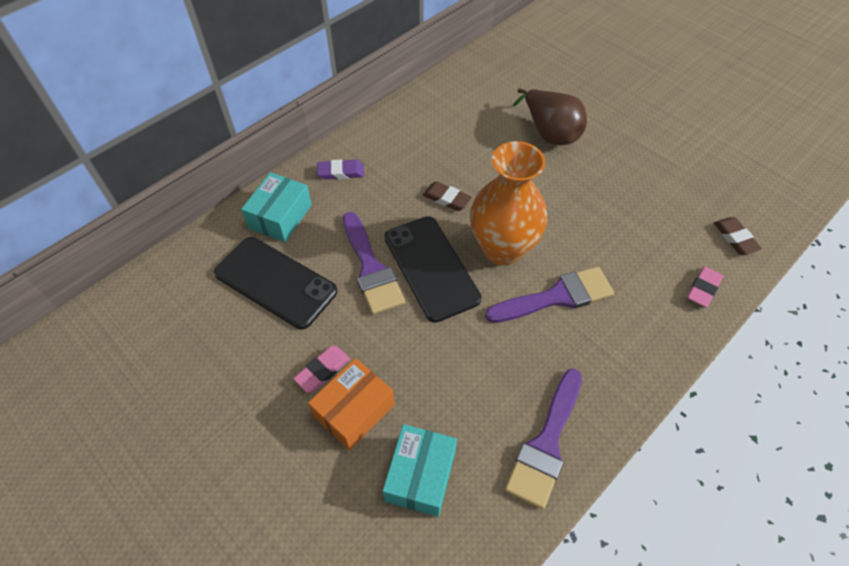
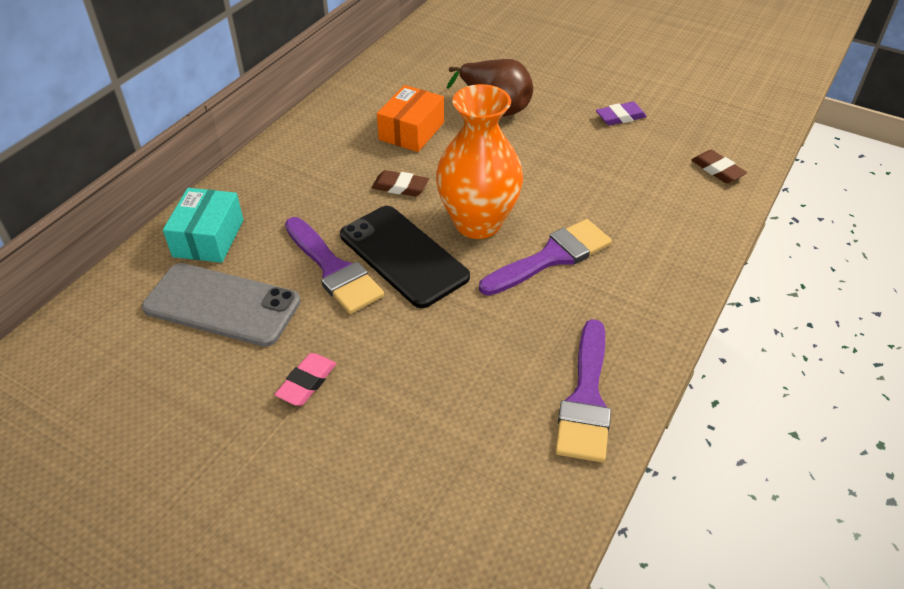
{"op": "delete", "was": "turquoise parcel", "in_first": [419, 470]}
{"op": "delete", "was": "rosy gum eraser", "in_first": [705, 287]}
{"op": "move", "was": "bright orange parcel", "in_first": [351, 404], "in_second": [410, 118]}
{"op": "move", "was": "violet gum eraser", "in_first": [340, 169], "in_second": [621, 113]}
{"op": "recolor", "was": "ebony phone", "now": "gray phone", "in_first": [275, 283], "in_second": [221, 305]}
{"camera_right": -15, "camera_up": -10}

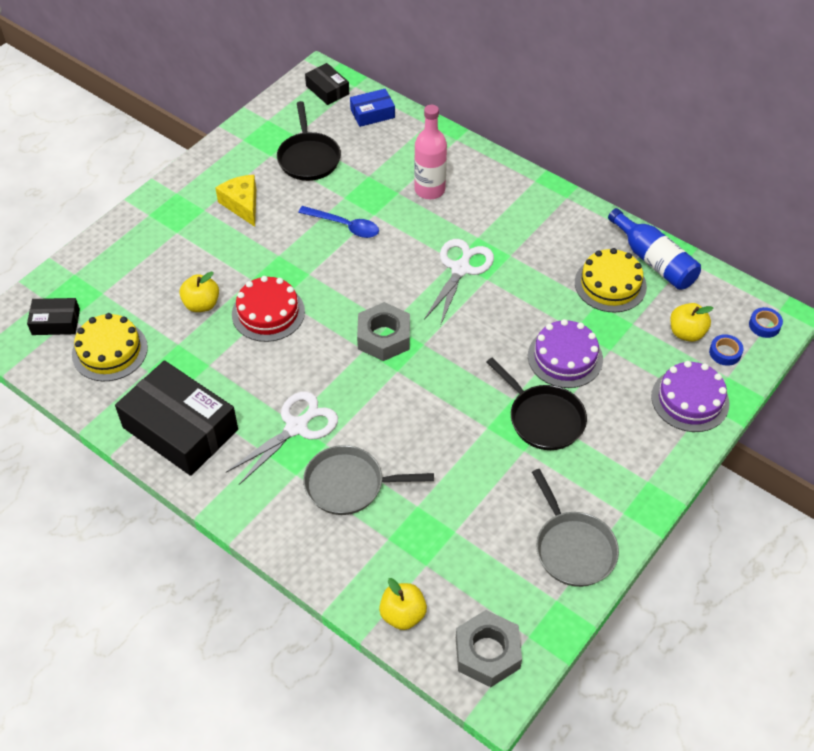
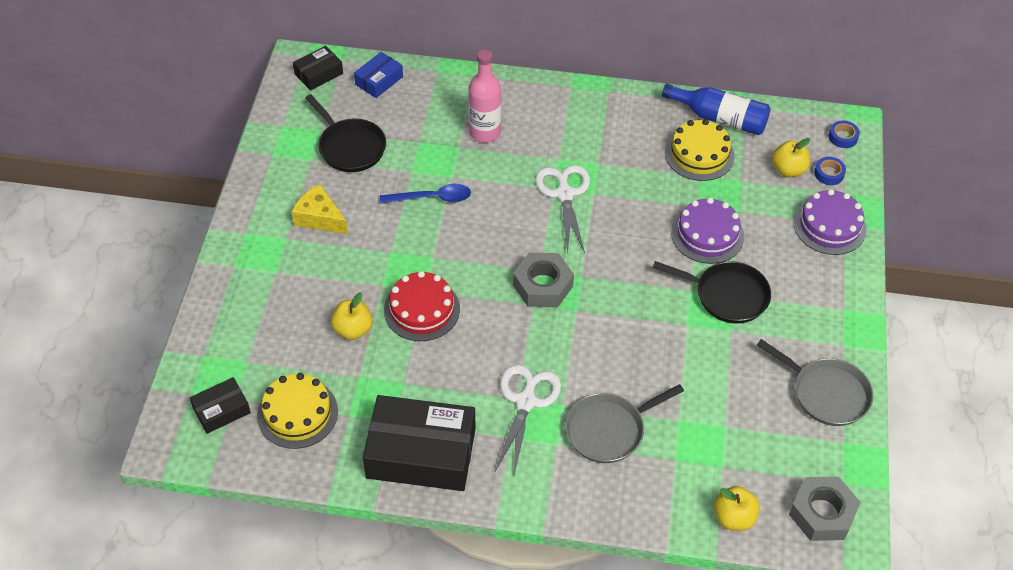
{"op": "rotate", "was": "ebony parcel", "in_first": [327, 84], "in_second": [318, 68], "clockwise": -60}
{"camera_right": -30, "camera_up": 0}

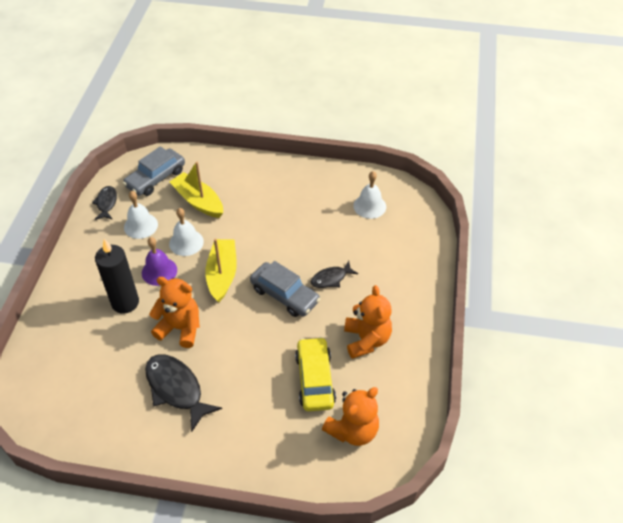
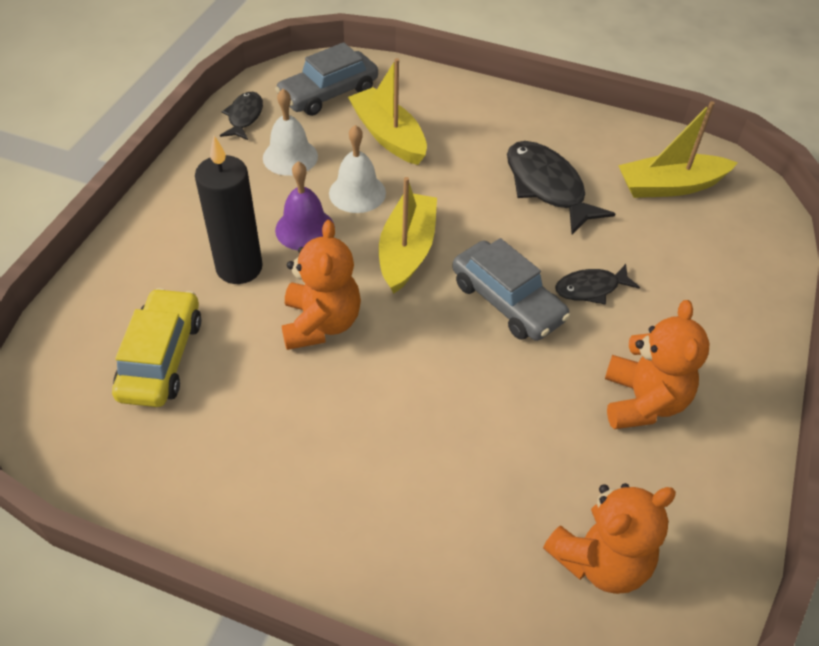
{"op": "move", "was": "ebony toy fish", "in_first": [183, 393], "in_second": [561, 187]}
{"op": "move", "was": "bright yellow automobile", "in_first": [315, 374], "in_second": [156, 347]}
{"op": "replace", "was": "snow-white school bell", "now": "bright yellow toy boat", "in_first": [369, 195], "in_second": [678, 149]}
{"op": "rotate", "was": "bright orange teddy", "in_first": [174, 312], "in_second": [321, 285], "clockwise": 60}
{"camera_right": 10, "camera_up": 0}

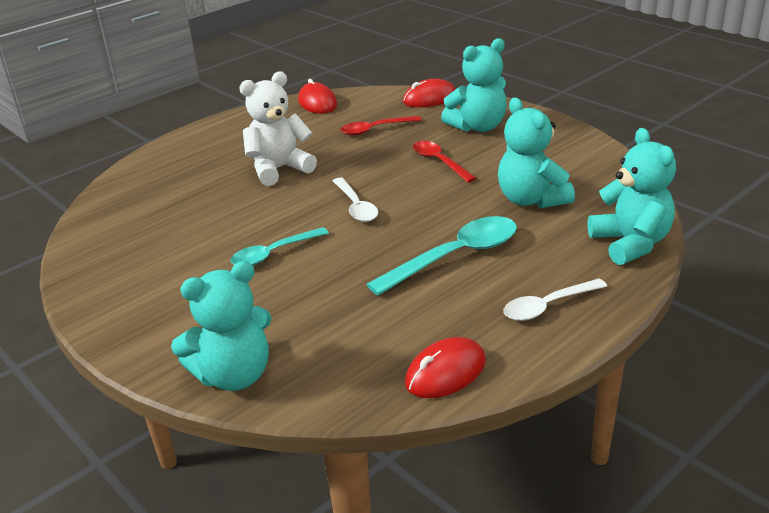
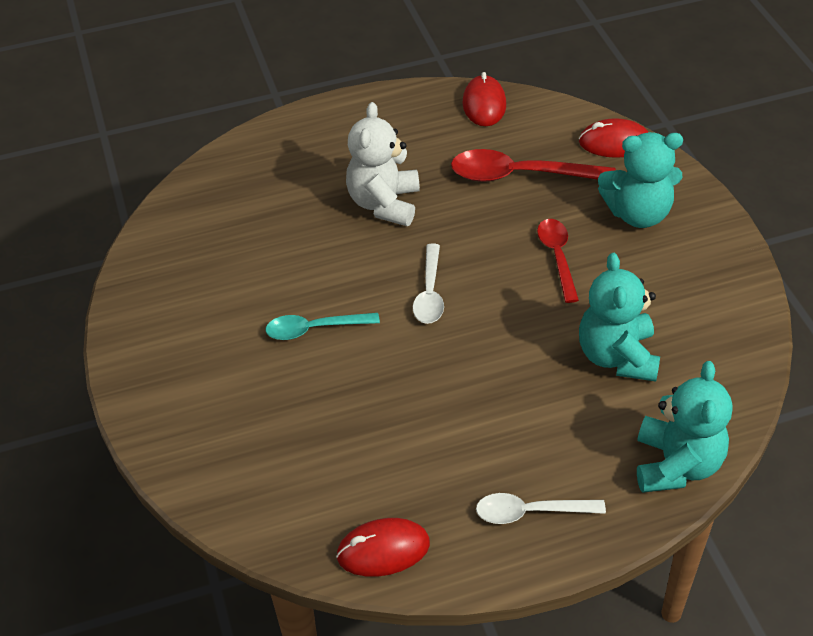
{"op": "delete", "was": "turquoise teddy", "in_first": [221, 326]}
{"op": "delete", "was": "turquoise teaspoon", "in_first": [441, 256]}
{"op": "rotate", "was": "snow-white teddy", "in_first": [278, 128], "in_second": [383, 164], "clockwise": -75}
{"op": "resize", "was": "crimson teaspoon", "in_first": [380, 126], "in_second": [533, 165], "ratio": 1.59}
{"camera_right": 25, "camera_up": 15}

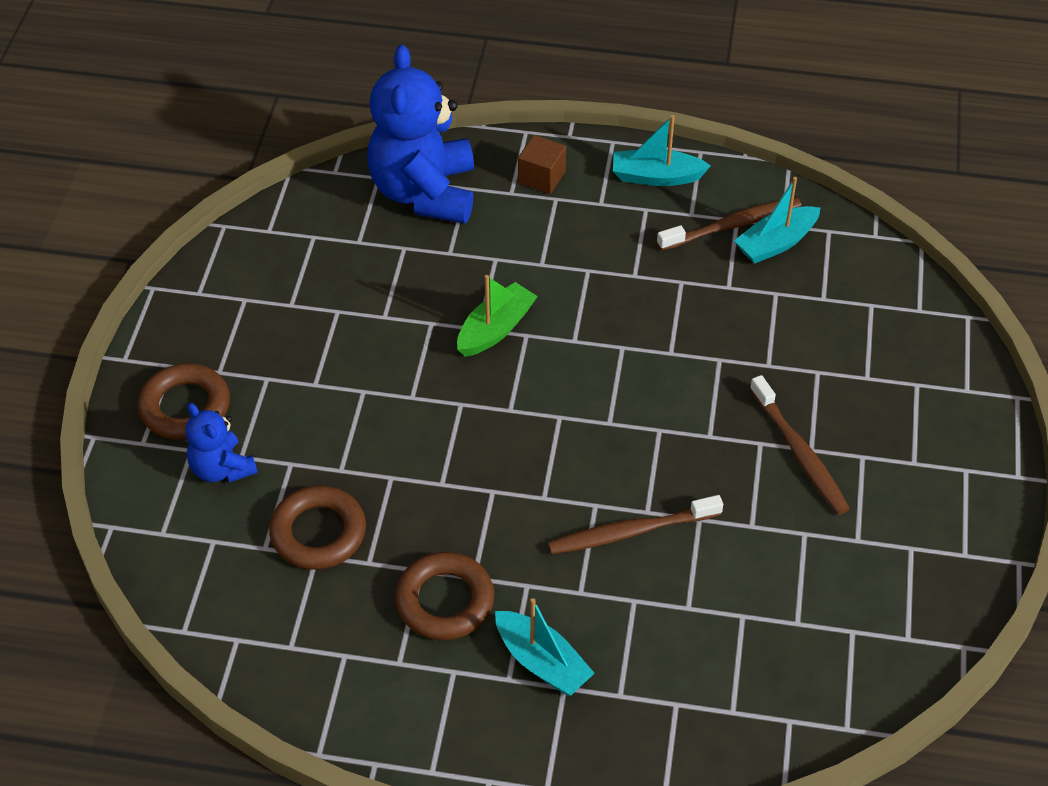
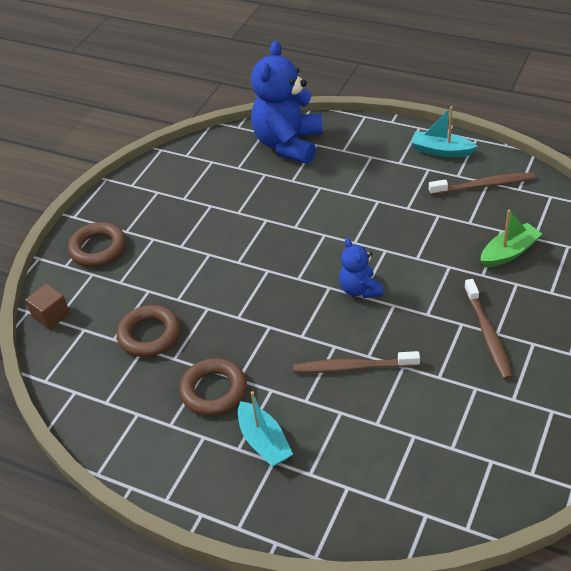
{"op": "delete", "was": "turquoise toy boat", "in_first": [777, 220]}
{"op": "move", "was": "cobalt teddy", "in_first": [221, 443], "in_second": [361, 268]}
{"op": "move", "was": "green toy boat", "in_first": [497, 316], "in_second": [511, 238]}
{"op": "move", "was": "russet block", "in_first": [542, 164], "in_second": [47, 307]}
{"camera_right": 20, "camera_up": -5}

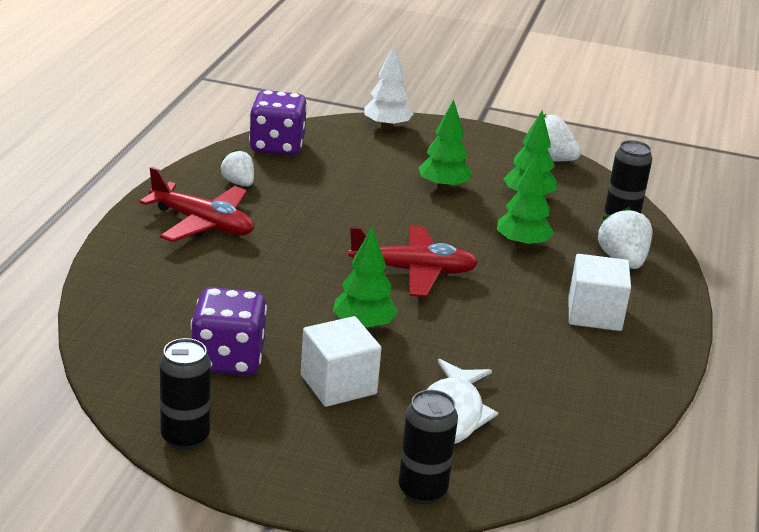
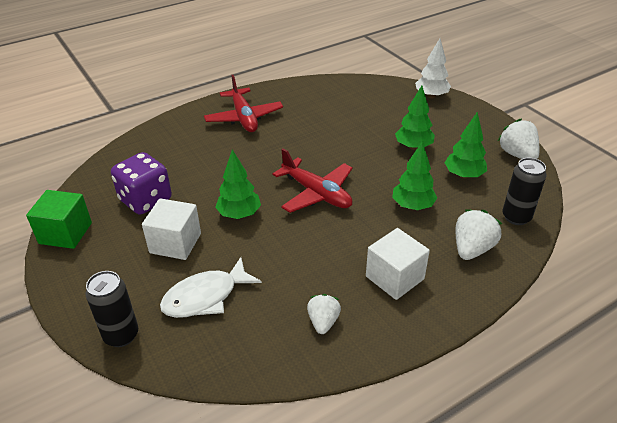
{"op": "delete", "was": "violet game die", "in_first": [278, 123]}
{"op": "move", "was": "snow-white strawberry", "in_first": [236, 167], "in_second": [324, 314]}
{"op": "replace", "was": "ebony can", "now": "green block", "in_first": [185, 394], "in_second": [59, 219]}
{"camera_right": 45, "camera_up": 10}

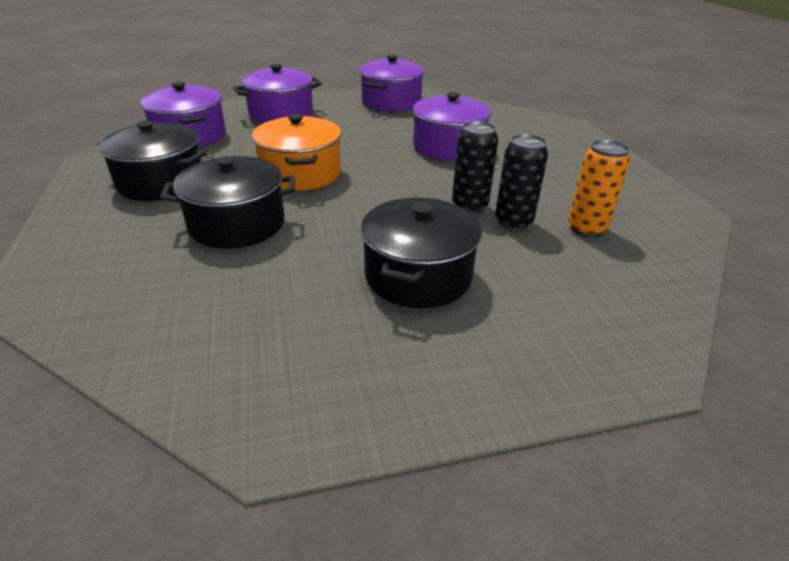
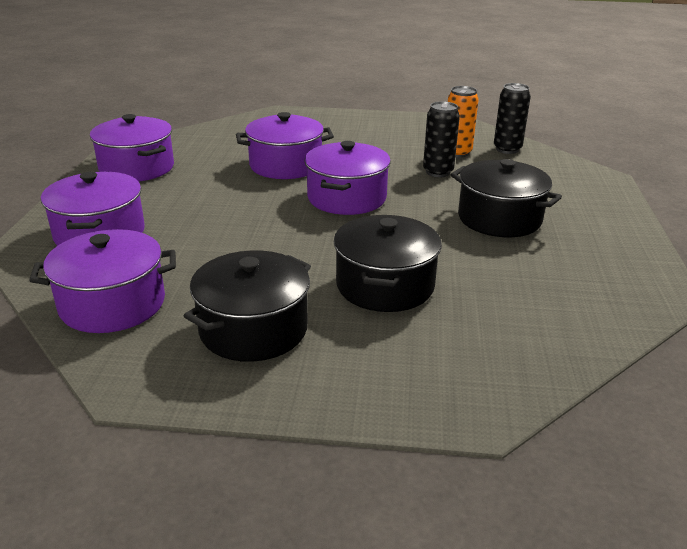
{"op": "delete", "was": "bright orange pot", "in_first": [296, 152]}
{"op": "insert", "now": "violet pot", "in_second": [347, 178]}
{"op": "move", "was": "ebony can", "in_first": [475, 167], "in_second": [512, 118]}
{"camera_right": -70, "camera_up": -5}

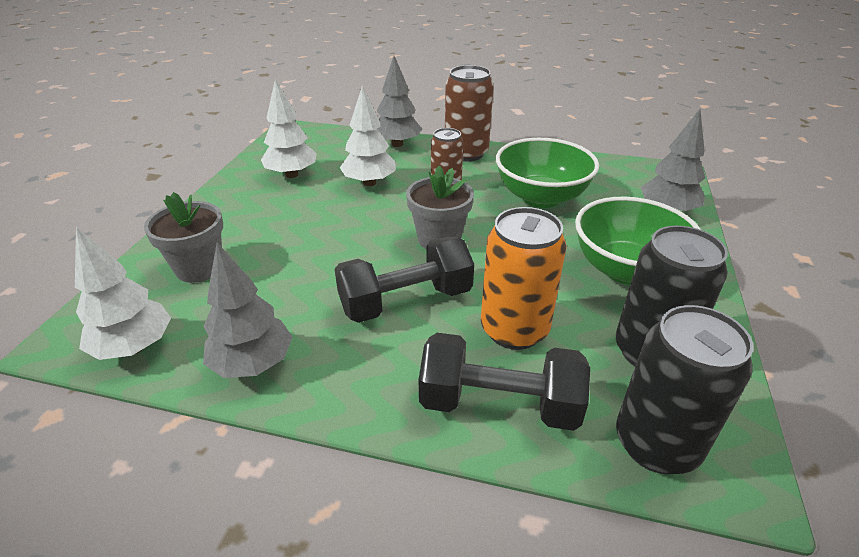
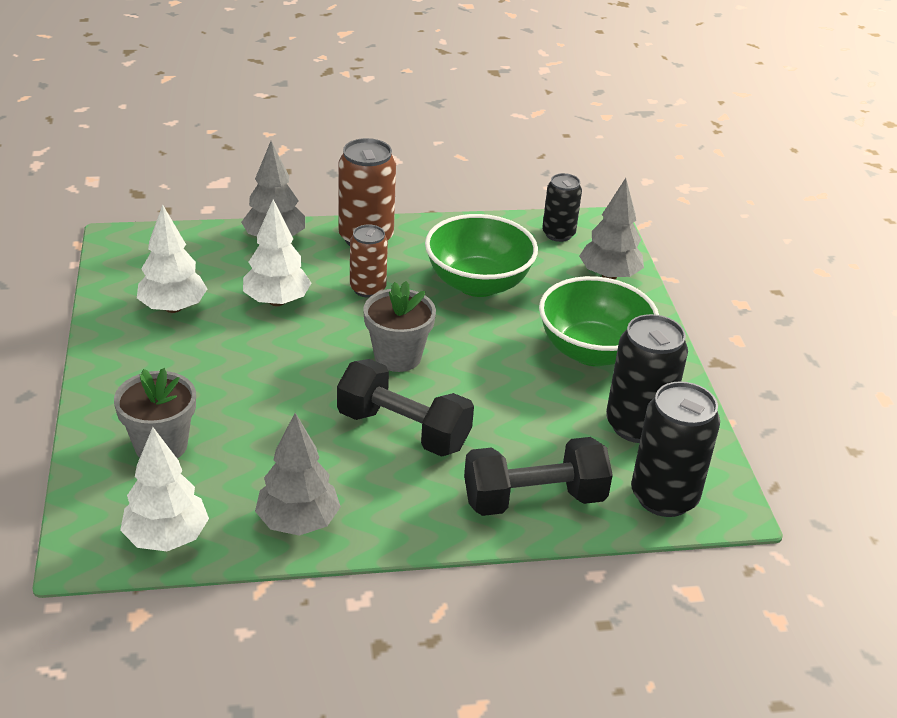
{"op": "delete", "was": "bright orange can", "in_first": [524, 278]}
{"op": "insert", "now": "ebony can", "in_second": [562, 207]}
{"op": "rotate", "was": "ebony free weight", "in_first": [404, 280], "in_second": [405, 408], "clockwise": 75}
{"camera_right": -25, "camera_up": 0}

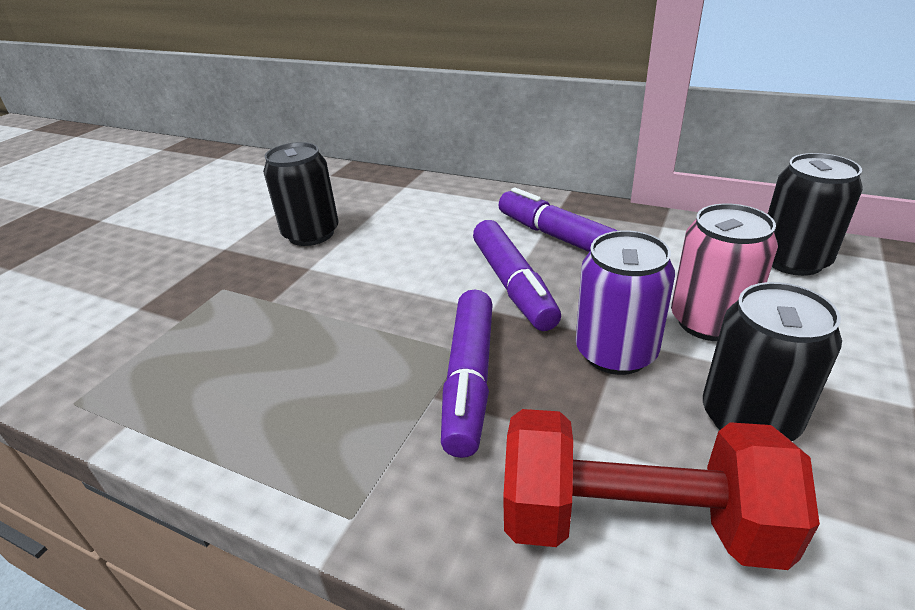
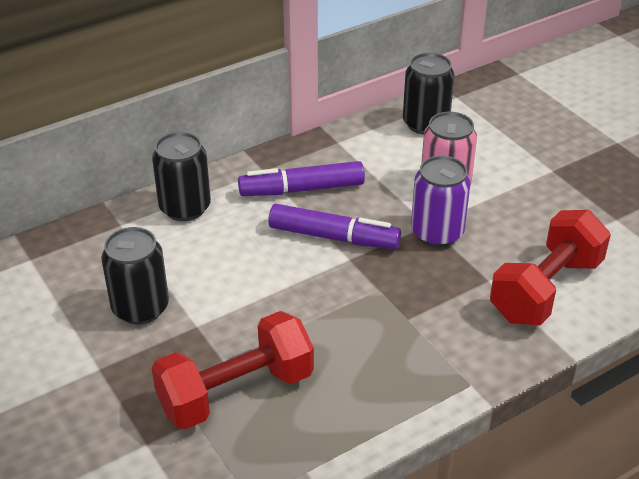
{"op": "delete", "was": "violet marker", "in_first": [467, 373]}
{"op": "insert", "now": "crimson free weight", "in_second": [233, 370]}
{"op": "move", "was": "ebony can", "in_first": [772, 361], "in_second": [181, 176]}
{"camera_right": -60, "camera_up": 5}

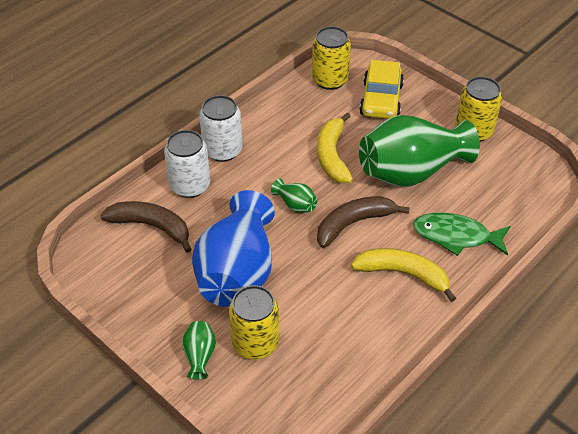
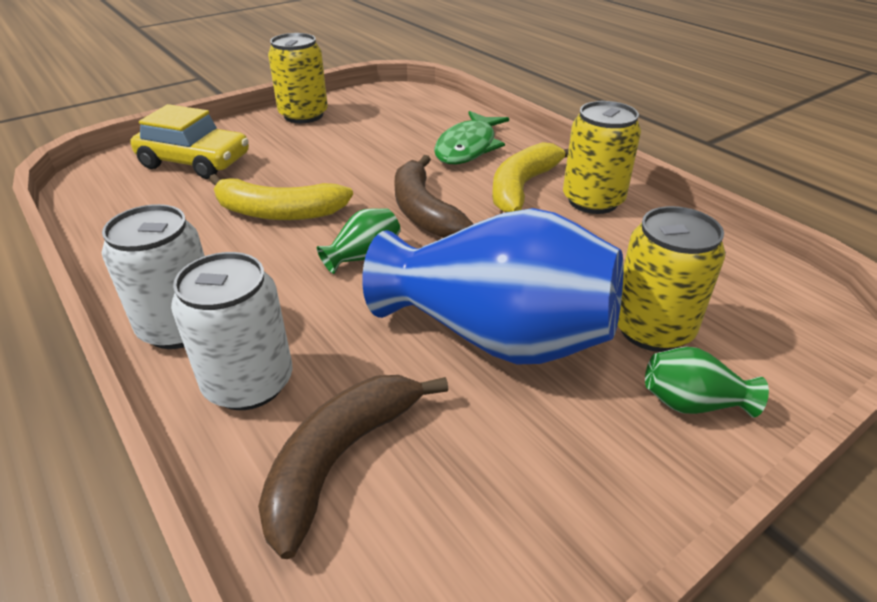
{"op": "delete", "was": "green flower vase", "in_first": [419, 151]}
{"op": "move", "was": "bright yellow can", "in_first": [331, 58], "in_second": [602, 157]}
{"camera_right": -80, "camera_up": -10}

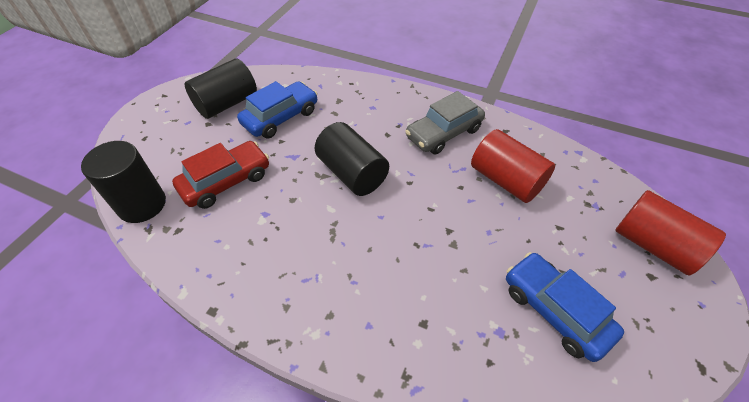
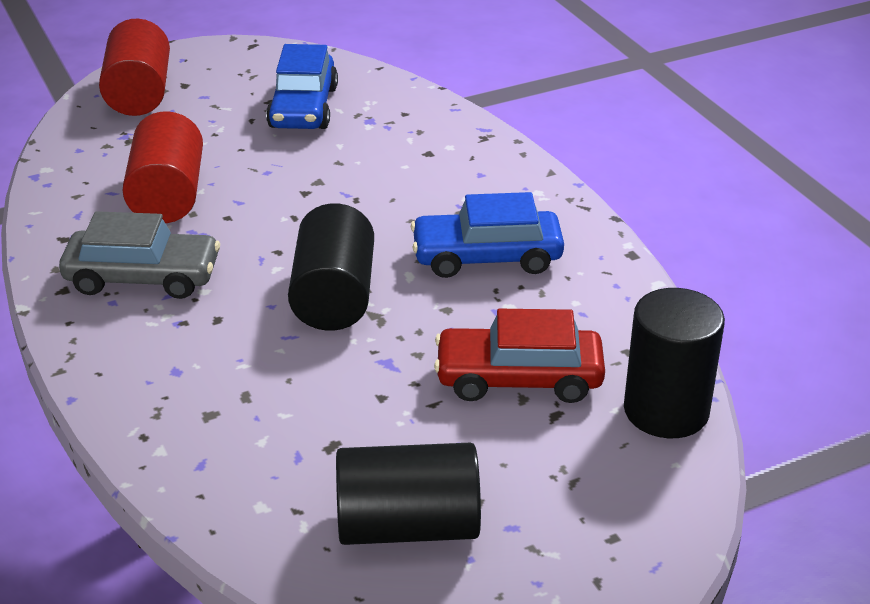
{"op": "move", "was": "cobalt automobile", "in_first": [277, 109], "in_second": [487, 235]}
{"camera_right": -140, "camera_up": -15}

